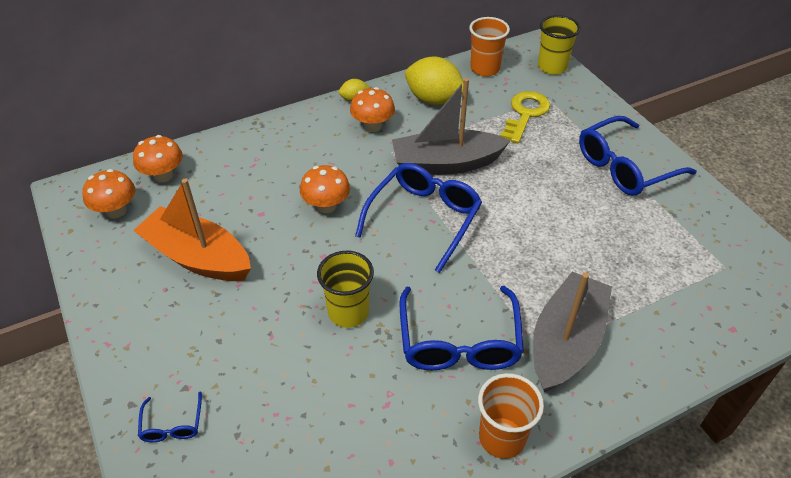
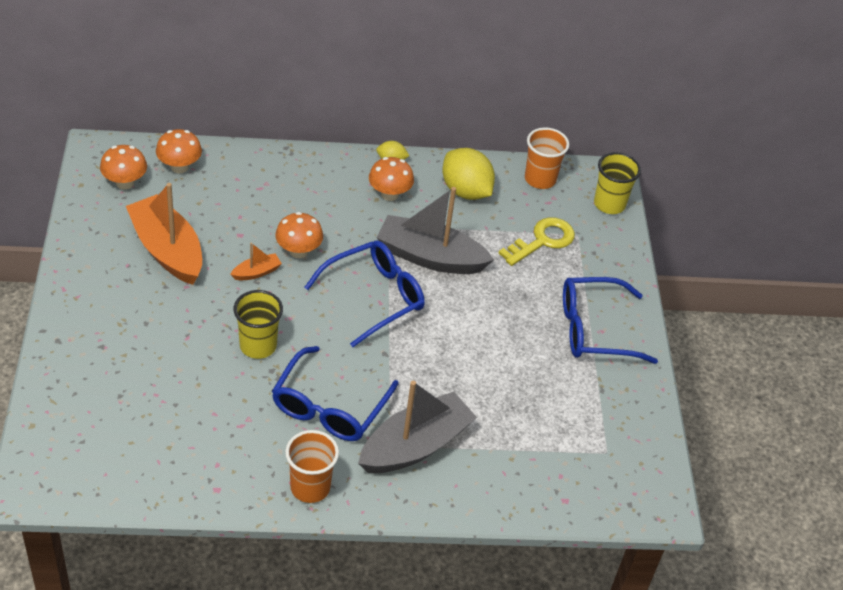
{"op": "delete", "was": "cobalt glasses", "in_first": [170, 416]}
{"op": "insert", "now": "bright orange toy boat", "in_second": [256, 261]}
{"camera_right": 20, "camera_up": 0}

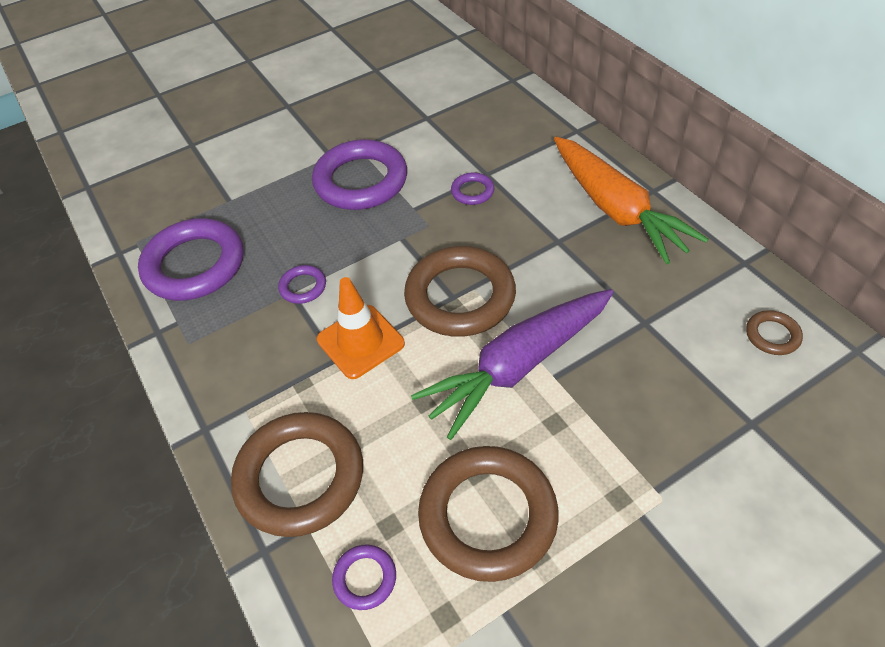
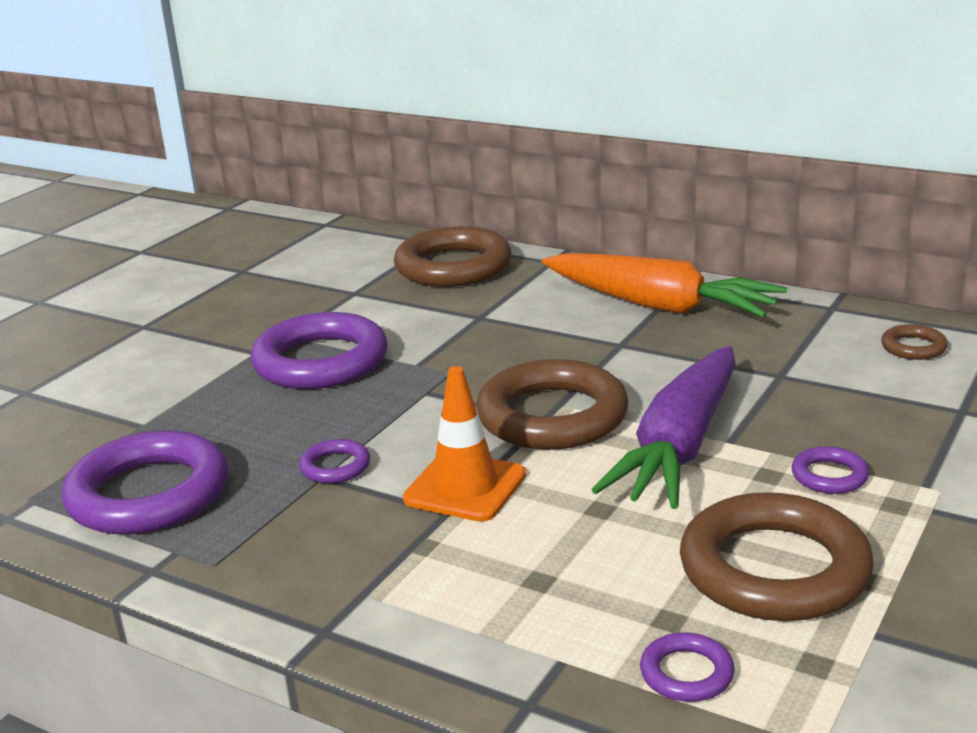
{"op": "move", "was": "russet hoop", "in_first": [297, 474], "in_second": [453, 256]}
{"op": "move", "was": "violet hoop", "in_first": [472, 188], "in_second": [830, 470]}
{"camera_right": -30, "camera_up": -25}

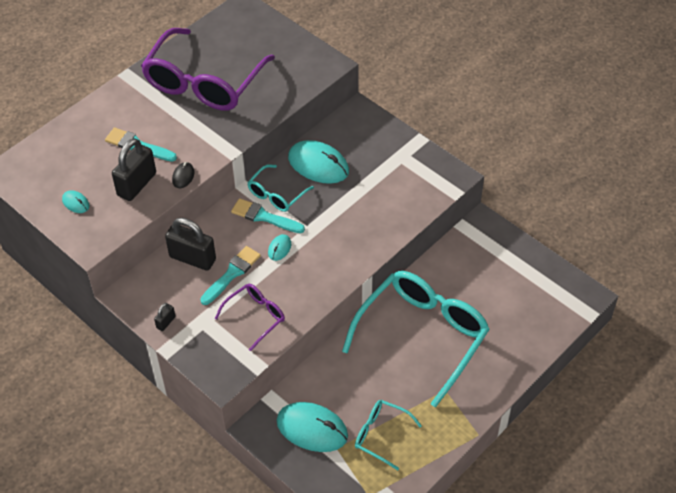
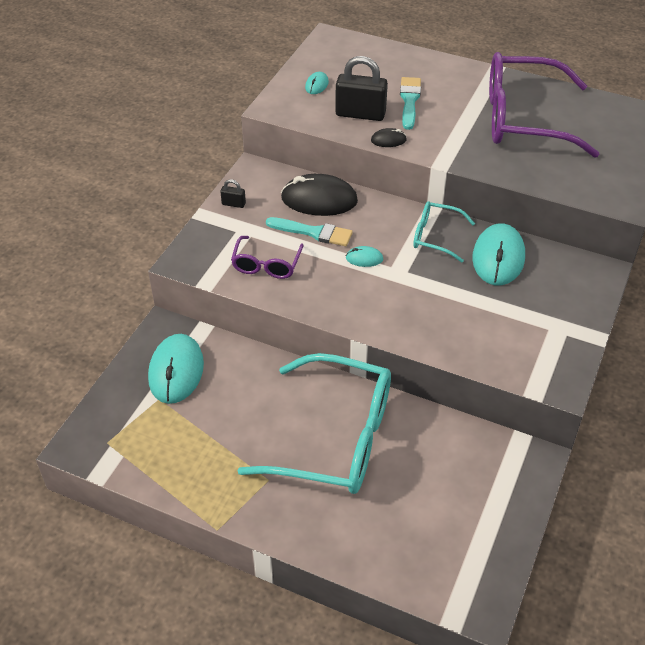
{"op": "delete", "was": "turquoise paint brush", "in_first": [268, 215]}
{"op": "delete", "was": "turquoise glasses", "in_first": [388, 435]}
{"op": "replace", "was": "ebony small lock", "now": "ebony mouse", "in_first": [190, 244], "in_second": [319, 195]}
{"op": "rotate", "was": "violet glasses", "in_first": [250, 317], "in_second": [267, 257], "clockwise": 75}
{"camera_right": 70, "camera_up": -5}

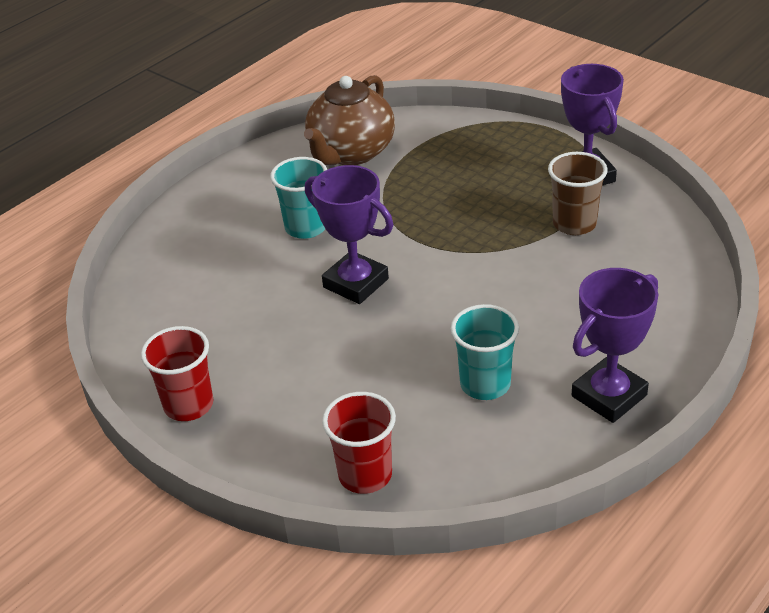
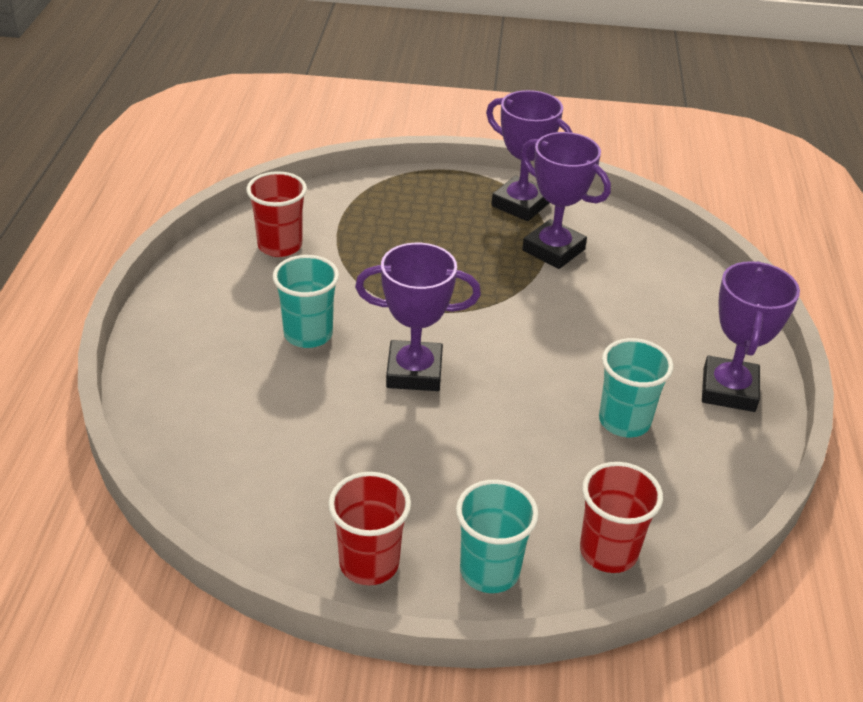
{"op": "insert", "now": "turquoise tumbler", "in_second": [497, 536]}
{"op": "replace", "was": "russet china teapot", "now": "crimson tumbler", "in_first": [349, 120], "in_second": [276, 214]}
{"op": "replace", "was": "russet tumbler", "now": "violet prize cup", "in_first": [578, 193], "in_second": [566, 200]}
{"camera_right": -40, "camera_up": 0}

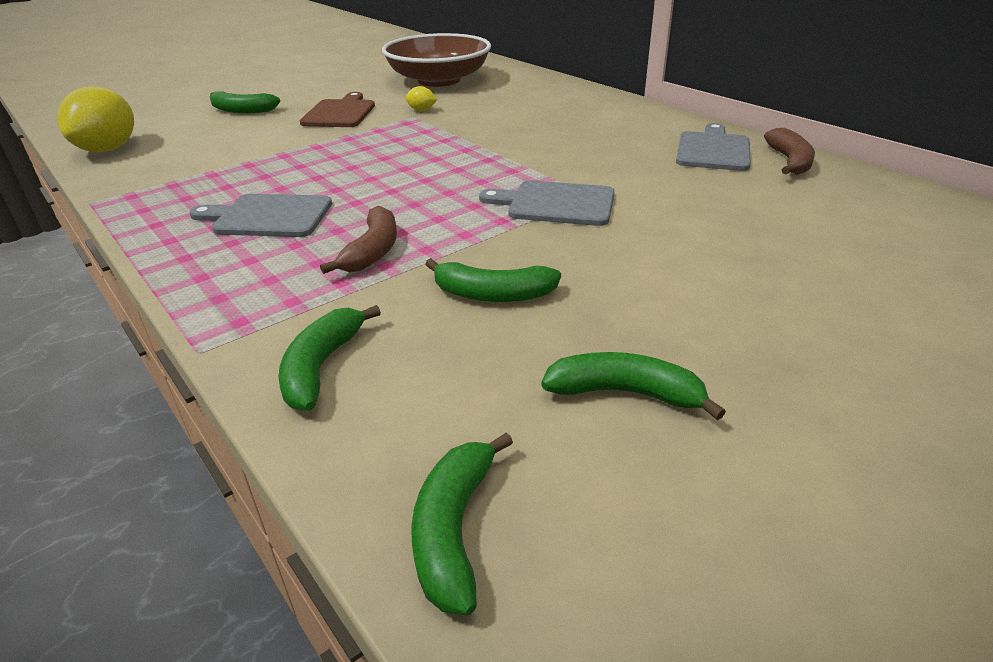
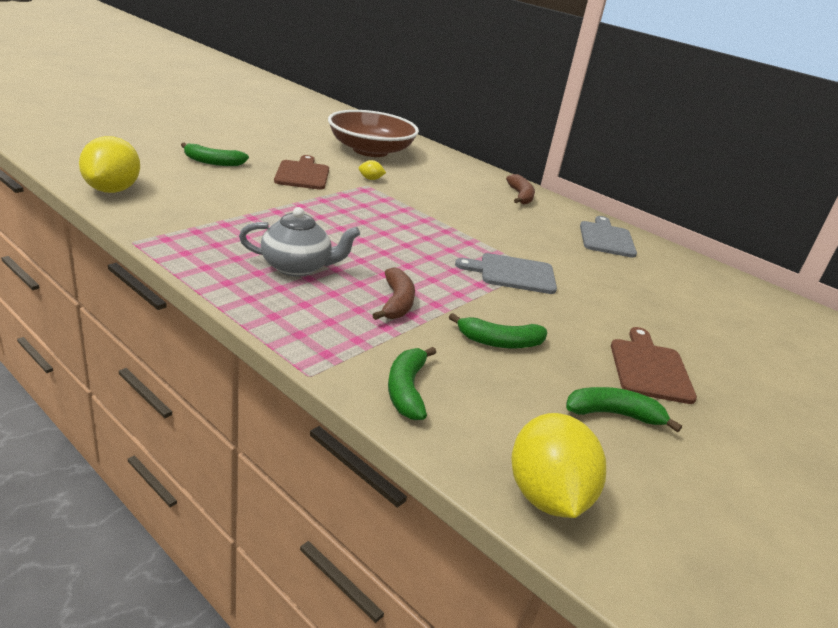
{"op": "insert", "now": "russet cutting board", "in_second": [654, 365]}
{"op": "move", "was": "russet banana fruit", "in_first": [789, 151], "in_second": [520, 189]}
{"op": "replace", "was": "gray cutting board", "now": "gray china teapot", "in_first": [260, 215], "in_second": [299, 242]}
{"op": "replace", "was": "green banana fruit", "now": "bright yellow lemon", "in_first": [462, 524], "in_second": [558, 465]}
{"camera_right": -15, "camera_up": -5}

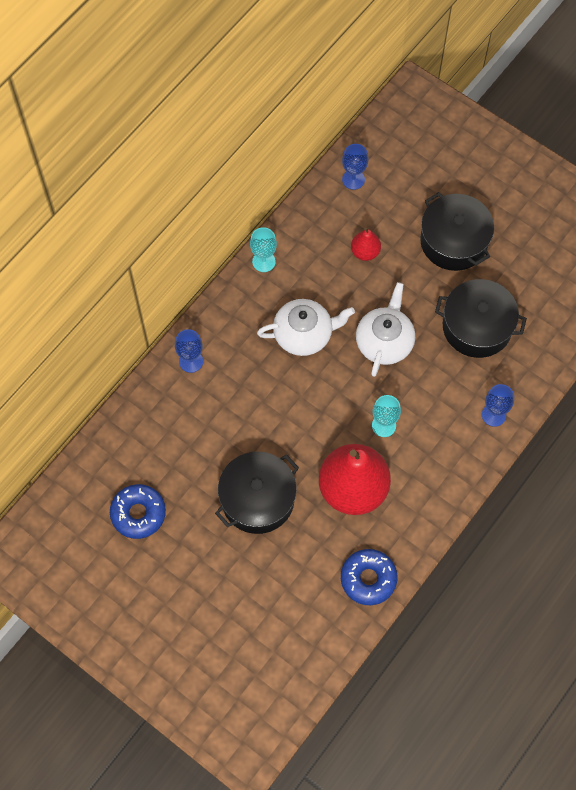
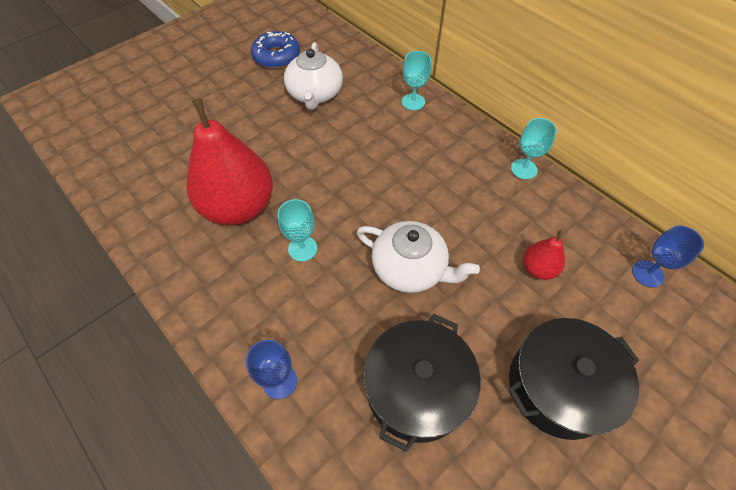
{"op": "delete", "was": "ebony pot", "in_first": [257, 493]}
{"op": "delete", "was": "cobalt doughnut", "in_first": [369, 577]}
{"op": "move", "was": "snow-white china teapot", "in_first": [306, 327], "in_second": [313, 76]}
{"op": "recolor", "was": "cobalt goblet", "now": "turquoise goblet", "in_first": [189, 351], "in_second": [416, 80]}
{"camera_right": 100, "camera_up": -10}

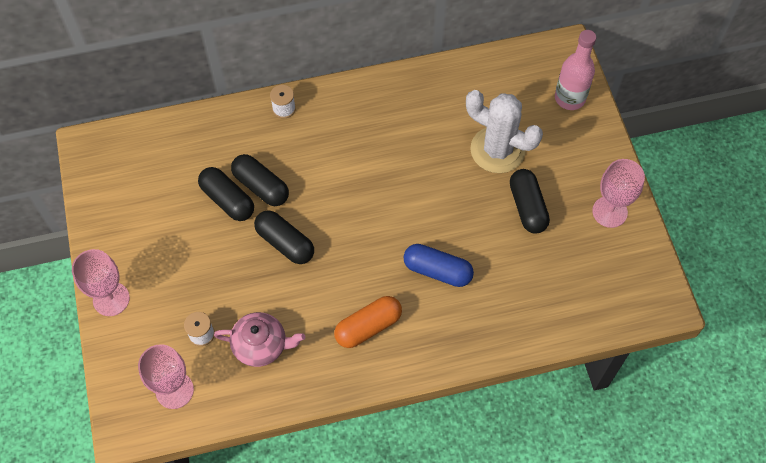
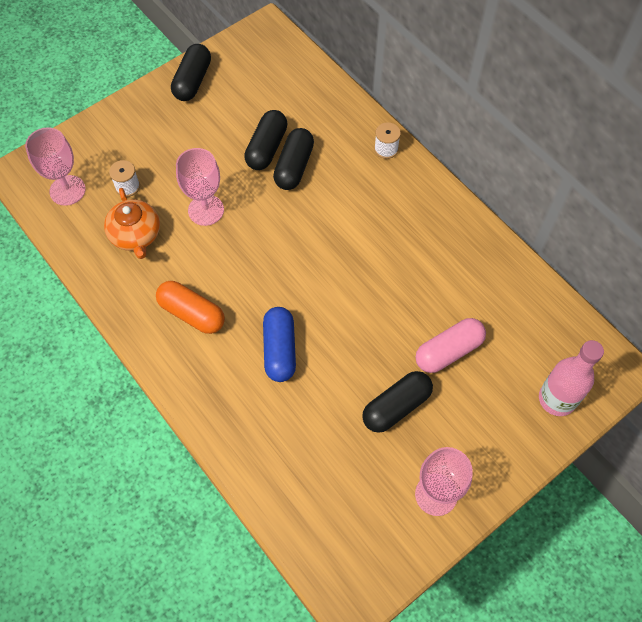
{"op": "move", "was": "rosy goblet", "in_first": [101, 282], "in_second": [200, 187]}
{"op": "move", "was": "ebony pill shape", "in_first": [284, 237], "in_second": [191, 72]}
{"op": "replace", "was": "snow-white prickly plant", "now": "rosy pill shape", "in_first": [504, 131], "in_second": [451, 345]}
{"op": "recolor", "was": "rosy china teapot", "now": "bright orange china teapot", "in_first": [259, 339], "in_second": [132, 223]}
{"camera_right": 65, "camera_up": 0}

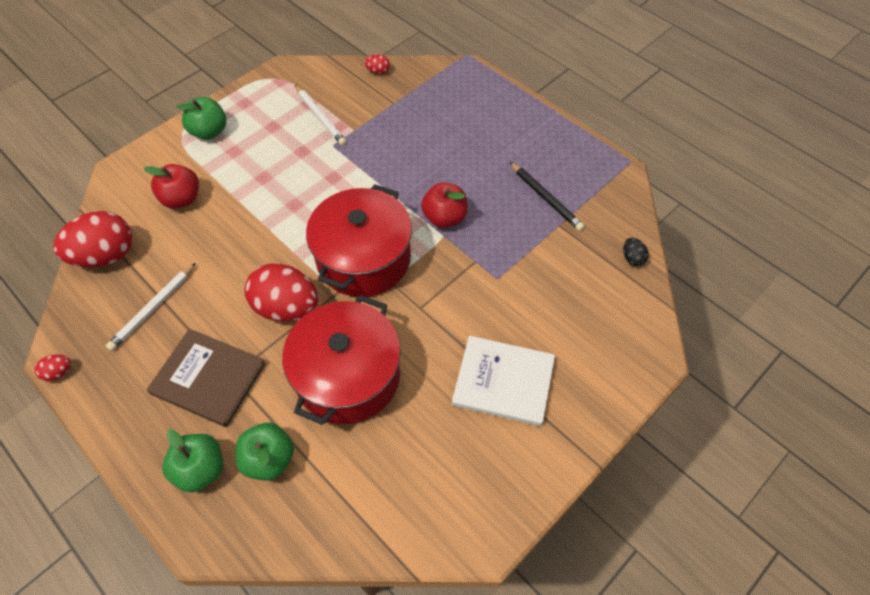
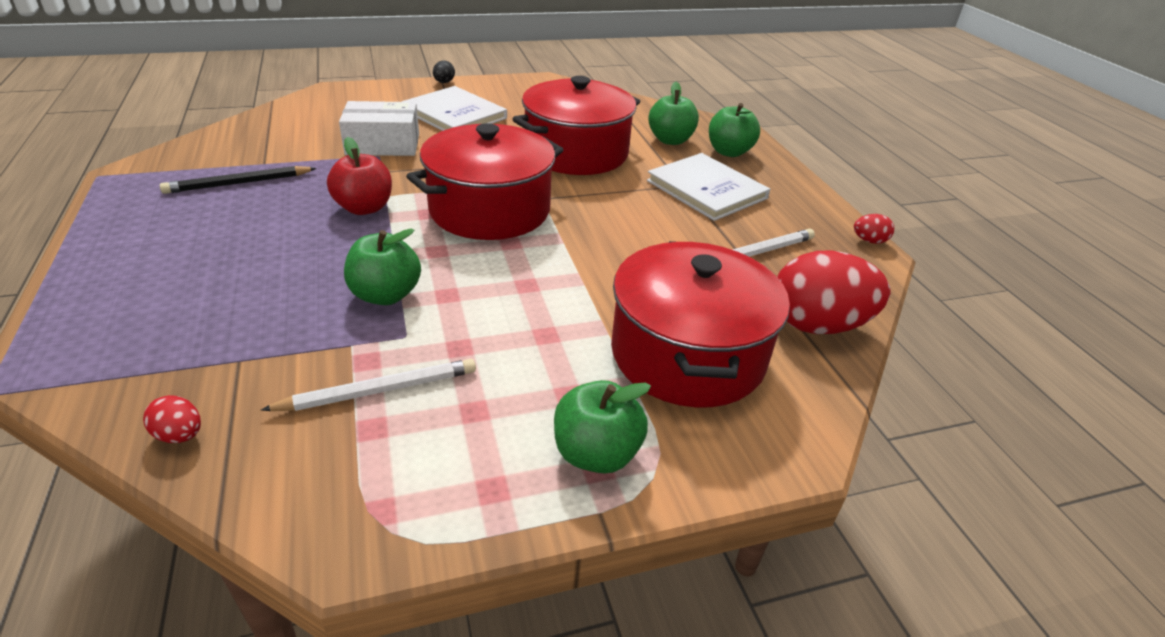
{"op": "delete", "was": "crimson toy egg", "in_first": [281, 292]}
{"op": "insert", "now": "snow-white parcel", "in_second": [379, 128]}
{"op": "insert", "now": "green toy apple", "in_second": [382, 266]}
{"op": "move", "was": "ebony toy egg", "in_first": [636, 252], "in_second": [444, 72]}
{"op": "replace", "was": "crimson toy apple", "now": "crimson pot", "in_first": [171, 186], "in_second": [700, 324]}
{"op": "recolor", "was": "russet hardcover", "now": "snow-white hardcover", "in_first": [206, 378], "in_second": [708, 187]}
{"op": "rotate", "was": "snow-white lead pencil", "in_first": [321, 115], "in_second": [368, 385], "clockwise": 75}
{"op": "rotate", "was": "ebony lead pencil", "in_first": [547, 196], "in_second": [238, 180], "clockwise": -105}
{"camera_right": -155, "camera_up": -20}

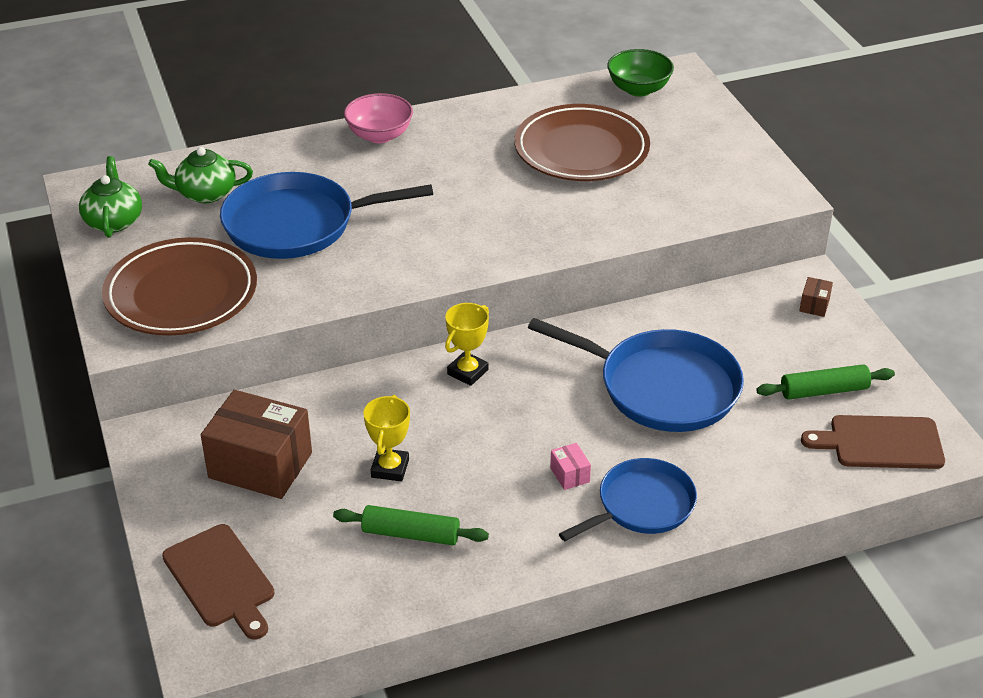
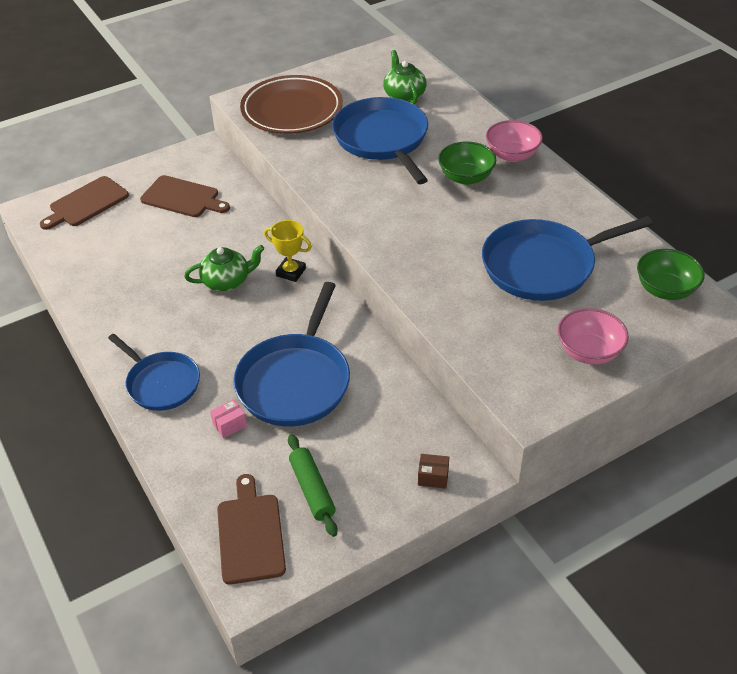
{"op": "delete", "was": "green dough roller", "in_first": [411, 525]}
{"op": "delete", "was": "bright yellow prize cup", "in_first": [386, 438]}
{"op": "insert", "now": "green deep dish", "in_second": [467, 163]}
{"op": "insert", "now": "rosy deep dish", "in_second": [593, 336]}
{"op": "move", "was": "green china teapot", "in_first": [110, 197], "in_second": [224, 268]}
{"op": "move", "was": "rosy parcel", "in_first": [570, 466], "in_second": [228, 418]}
{"op": "replace", "was": "russet parcel", "now": "russet cutting board", "in_first": [256, 444], "in_second": [185, 196]}
{"op": "replace", "was": "russet flat dish", "now": "cobalt pan", "in_first": [582, 142], "in_second": [567, 258]}
{"camera_right": 80, "camera_up": 5}

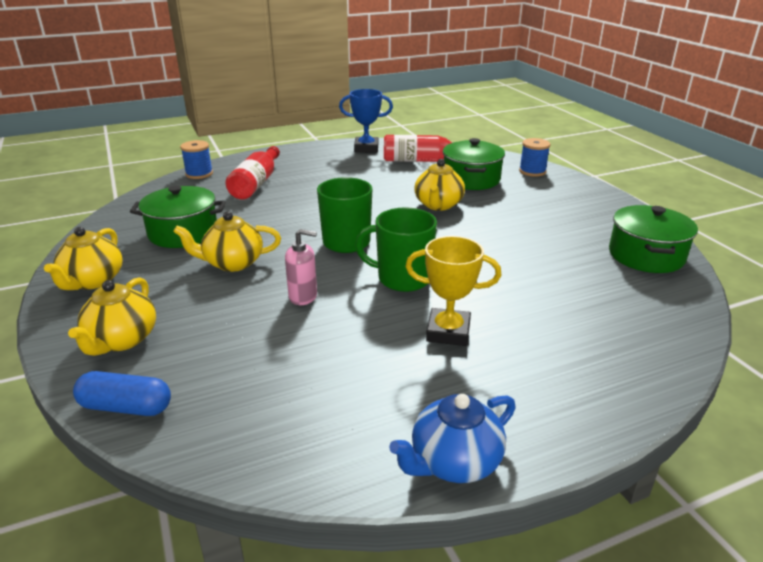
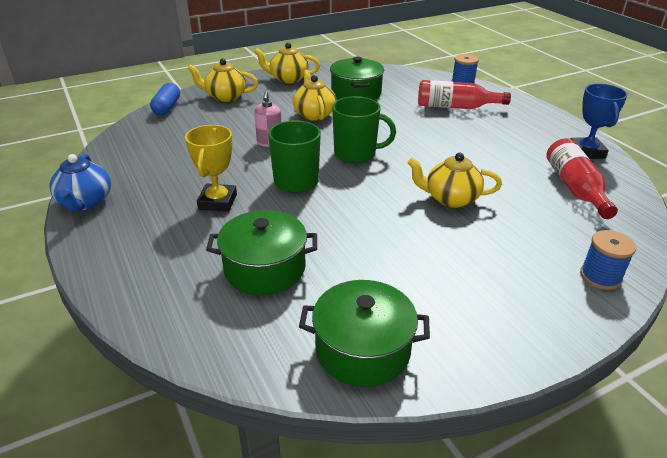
{"op": "move", "was": "green pot", "in_first": [474, 164], "in_second": [261, 252]}
{"op": "rotate", "was": "cobalt china teapot", "in_first": [452, 438], "in_second": [80, 183], "clockwise": -150}
{"camera_right": 85, "camera_up": 5}

